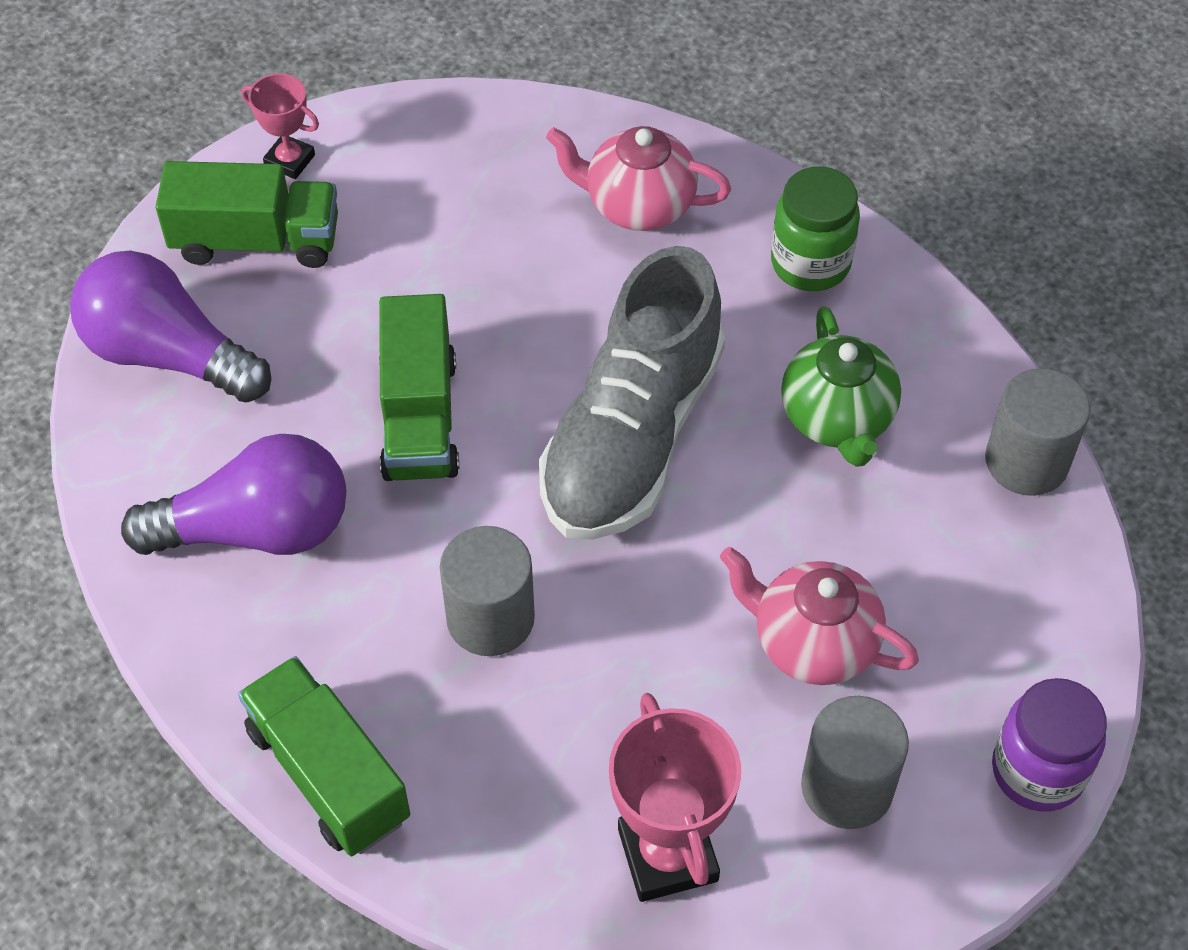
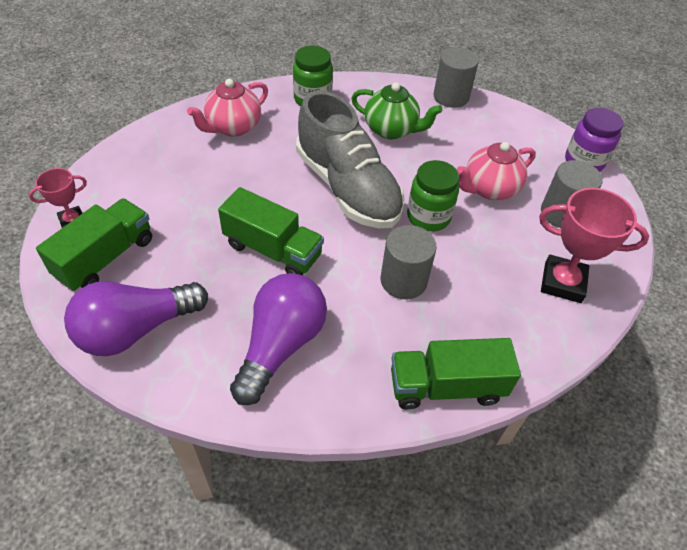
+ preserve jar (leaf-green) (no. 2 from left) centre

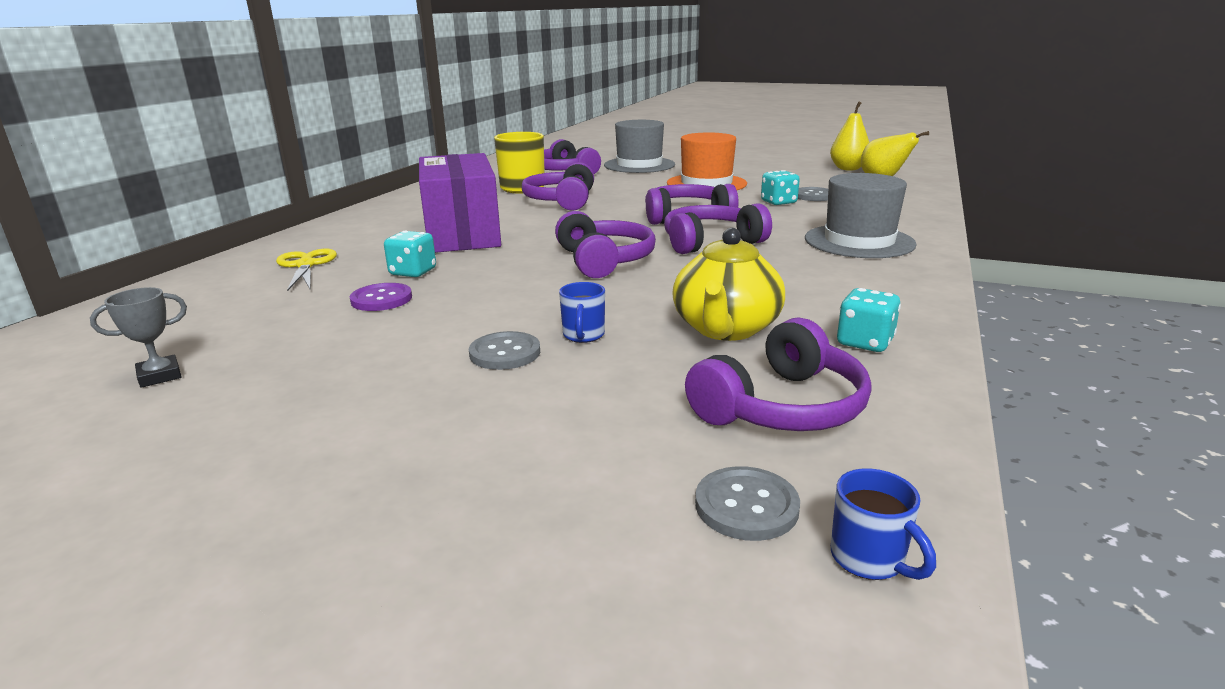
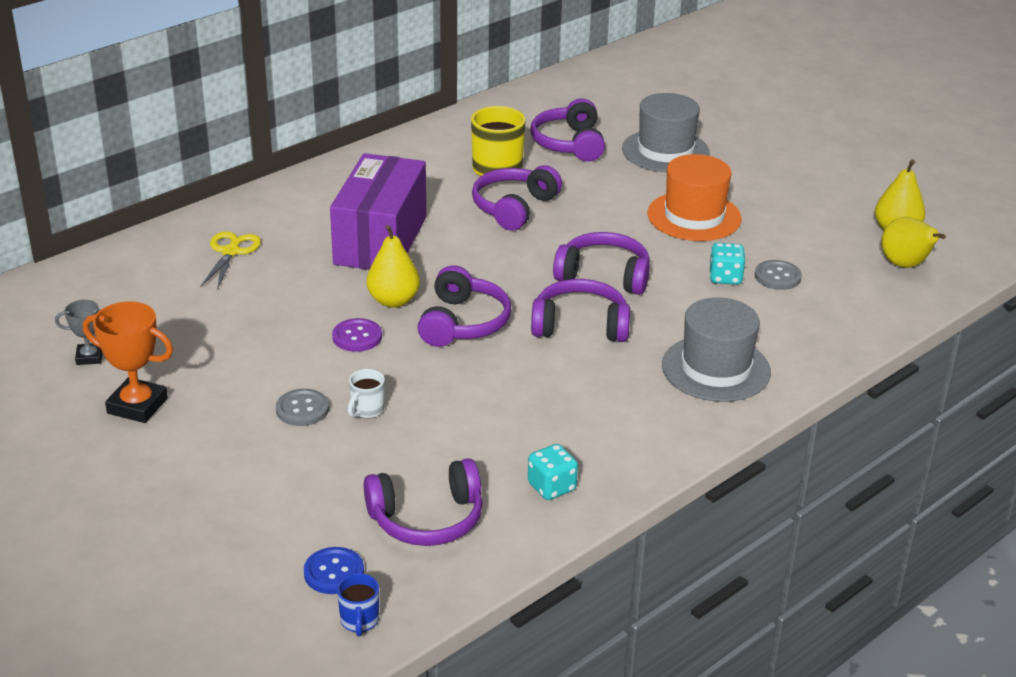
- china teapot (golden) centre
- die (teal) (no. 1 from left) centre
~ coffee mug (cobalt) (no. 1 from left) centre to coffee mug (snow-white) centre
~ shirt button (purple) middle left to centre
~ shirt button (grey) (no. 2 from left) bottom centre to shirt button (cobalt) bottom left
+ pear fruit (golden) (no. 1 from left) centre
+ award cup (bright orange) middle left

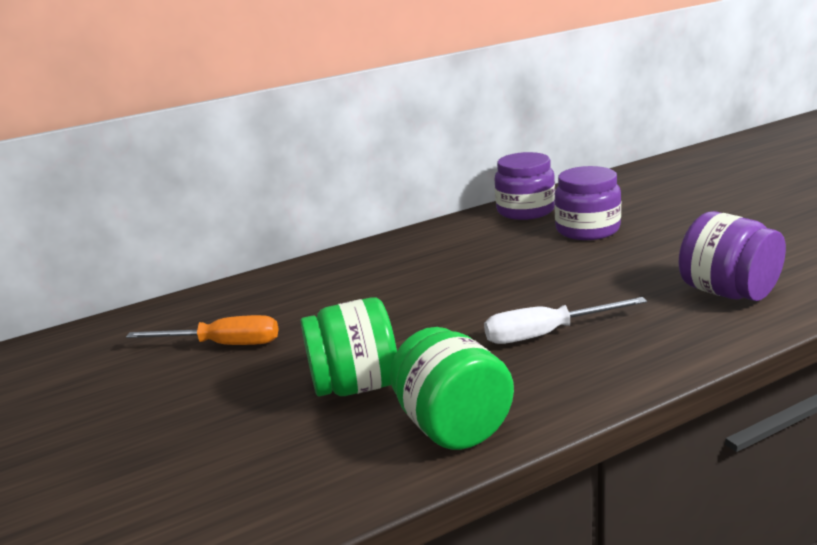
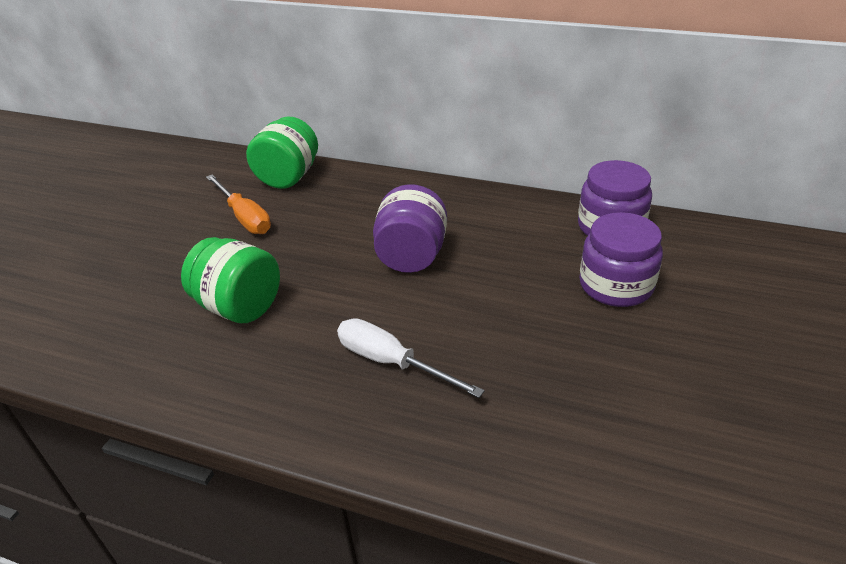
~ preserve jar (purple) (no. 3 from left in the first image) middle right to preserve jar (purple) (no. 1 from left) centre
~ preserve jar (leaf-green) (no. 2 from left) bottom centre to top centre

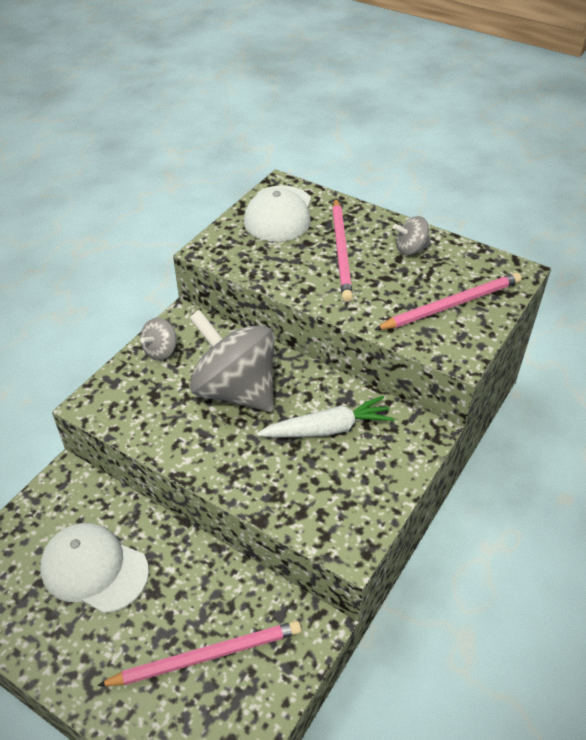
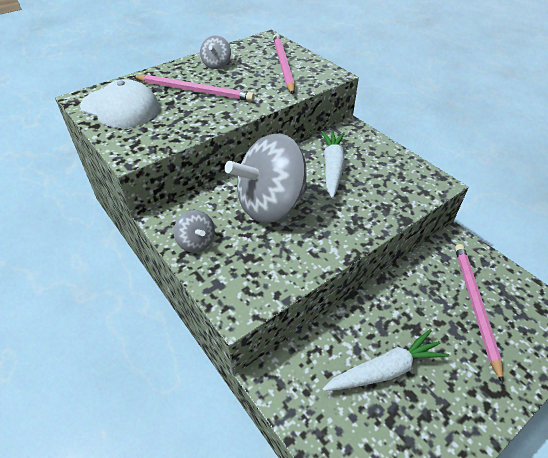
~ cap (snow-white) (no. 1 from left) bottom left to toy carrot (snow-white) (no. 2 from left) bottom right

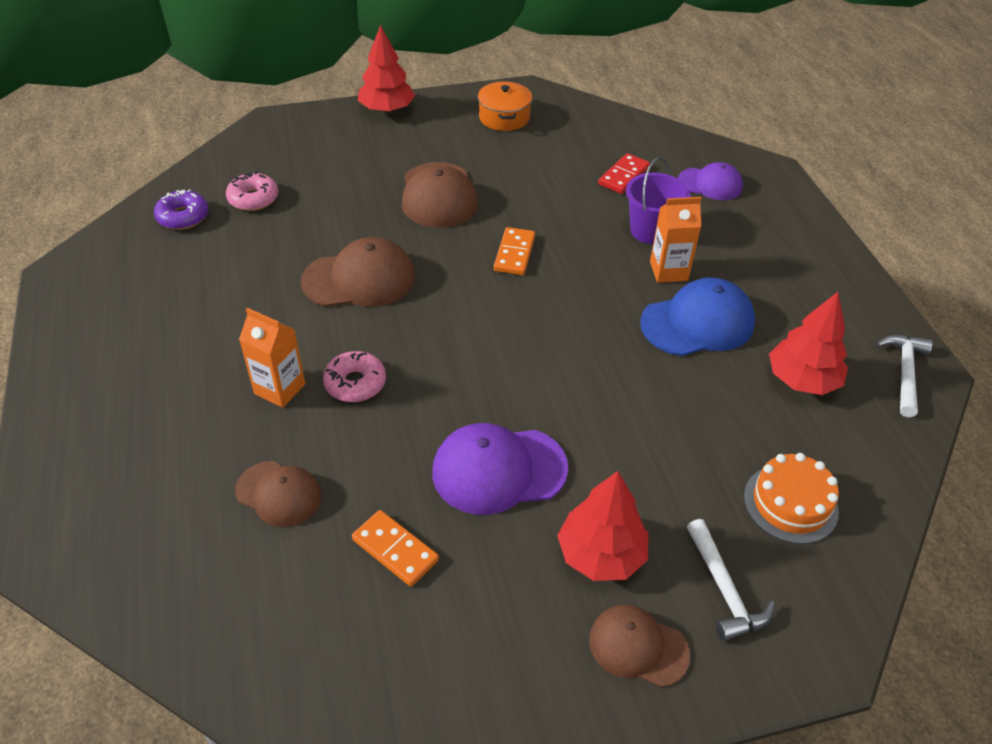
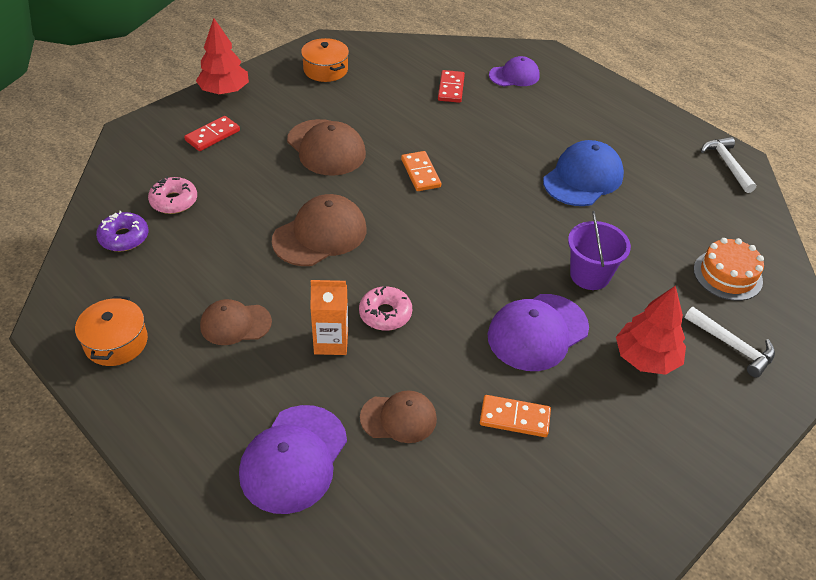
~ pail (purple) top centre to middle right
- milk carton (bright orange) (no. 2 from left) top right
- toy tree (scarlet) (no. 3 from left) middle right
~ cap (russet) (no. 4 from left in the first image) bottom centre to cap (russet) (no. 1 from left) middle left
+ domino tile (scarlet) (no. 1 from left) top left
+ pot (bright orange) (no. 1 from left) middle left
+ cap (purple) (no. 1 from left) bottom centre

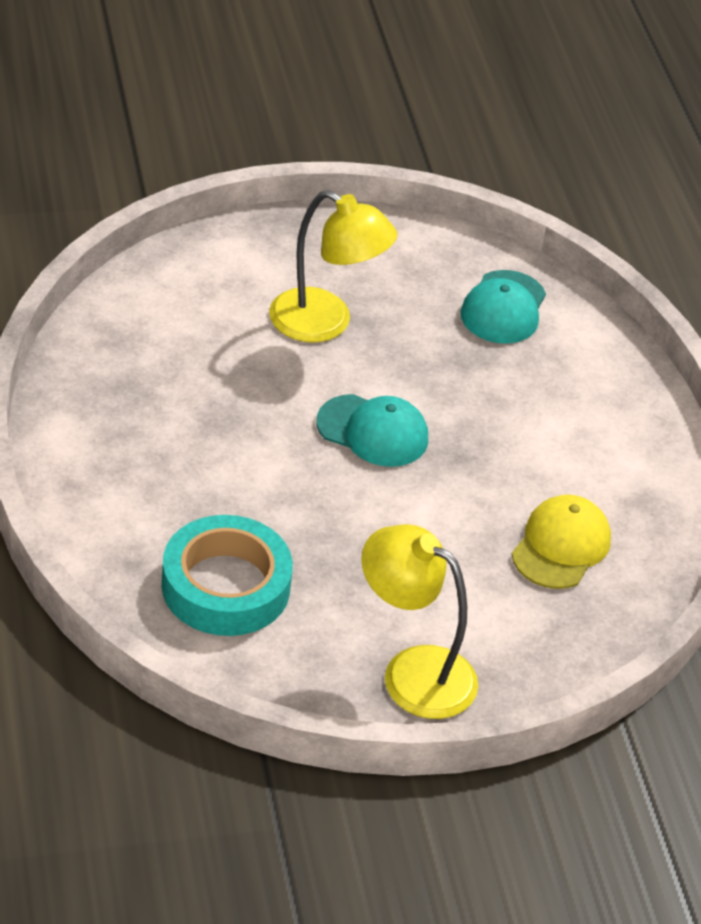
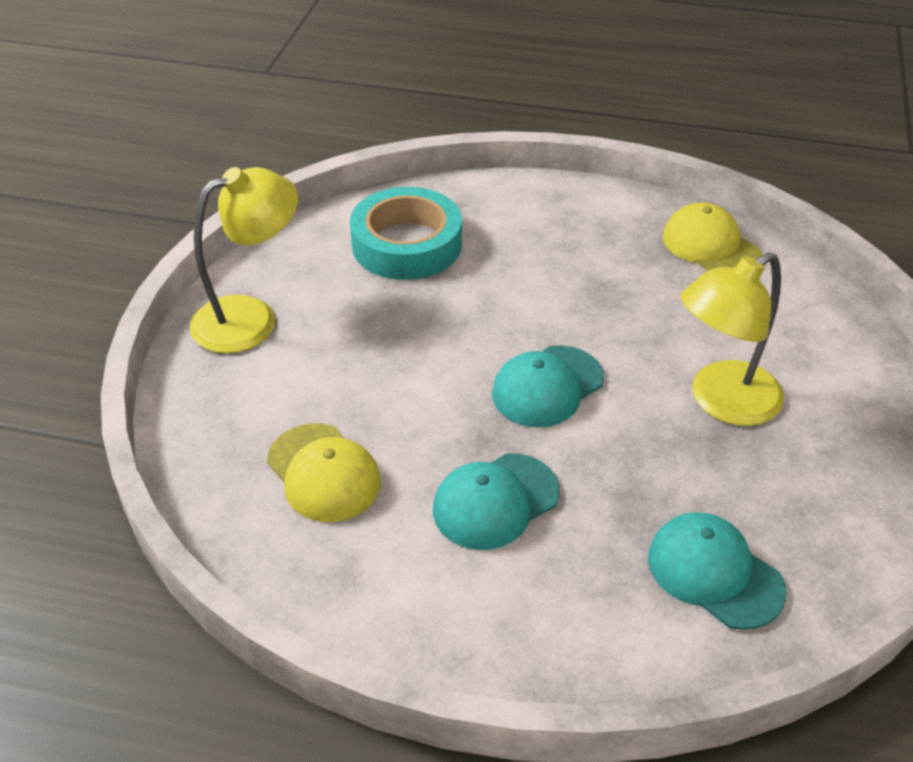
+ cap (golden) (no. 2 from left) top right
+ cap (teal) (no. 1 from left) centre

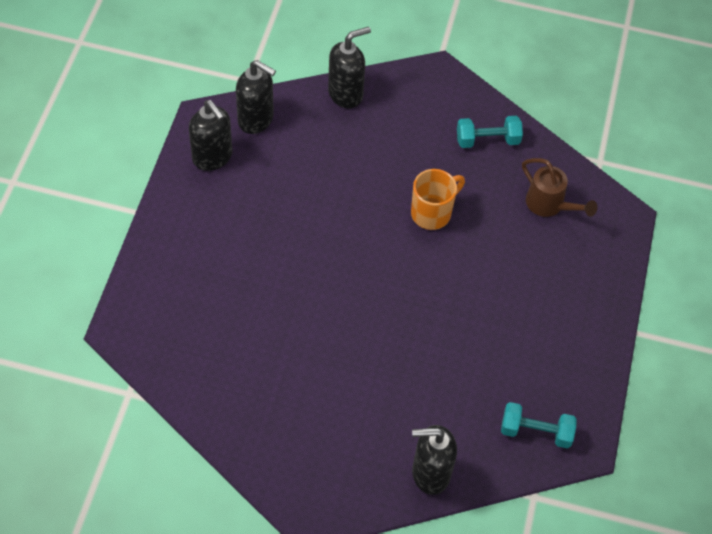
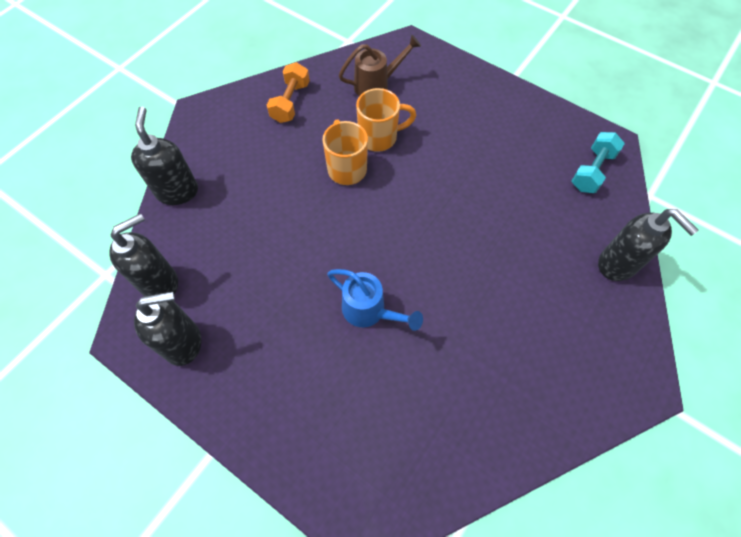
~ hand weight (teal) (no. 1 from left) top right to hand weight (bright orange) top centre
~ soap dispenser (jet-black) (no. 4 from left) bottom centre = middle right 60 degrees counterclockwise
+ coffee mug (bright orange) (no. 2 from left) top centre
+ watering pot (cobalt) centre

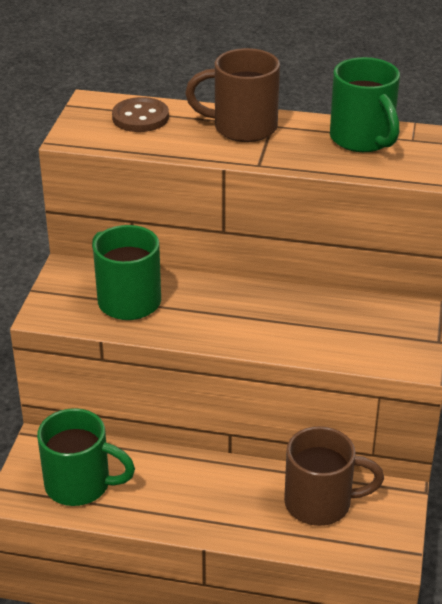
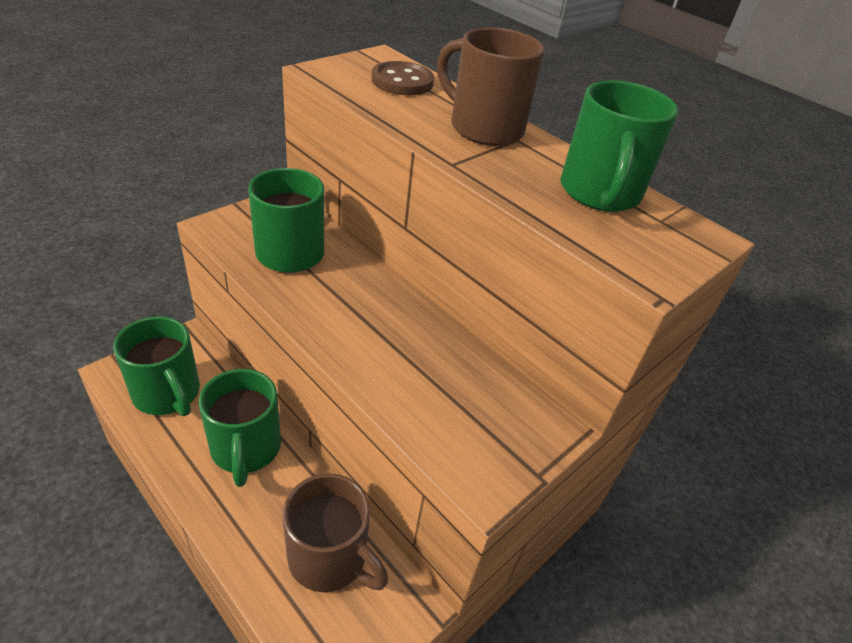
+ coffee mug (leaf-green) (no. 2 from left) middle left

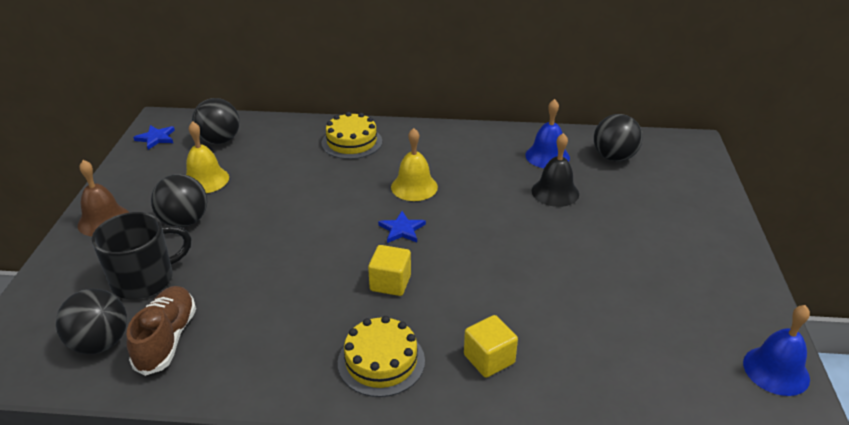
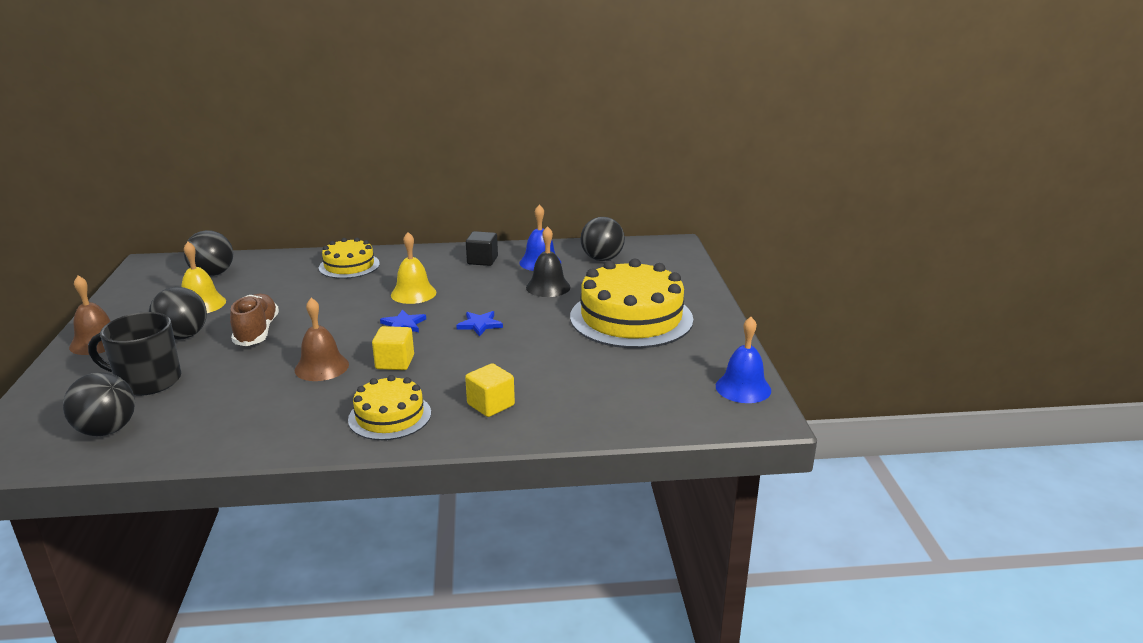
~ five-pointed star (cobalt) (no. 1 from left in the first image) top left to five-pointed star (cobalt) (no. 2 from left) centre
~ coffee mug (jet-black) middle left = middle left 135 degrees counterclockwise
~ shoe (russet) bottom left to middle left
+ solid cube (jet-black) centre
+ cake (golden) (no. 3 from left) centre
+ hand bell (russet) (no. 2 from left) middle left

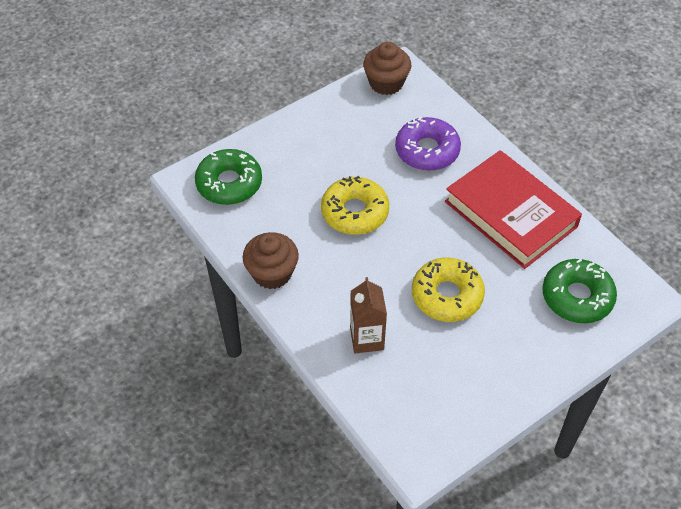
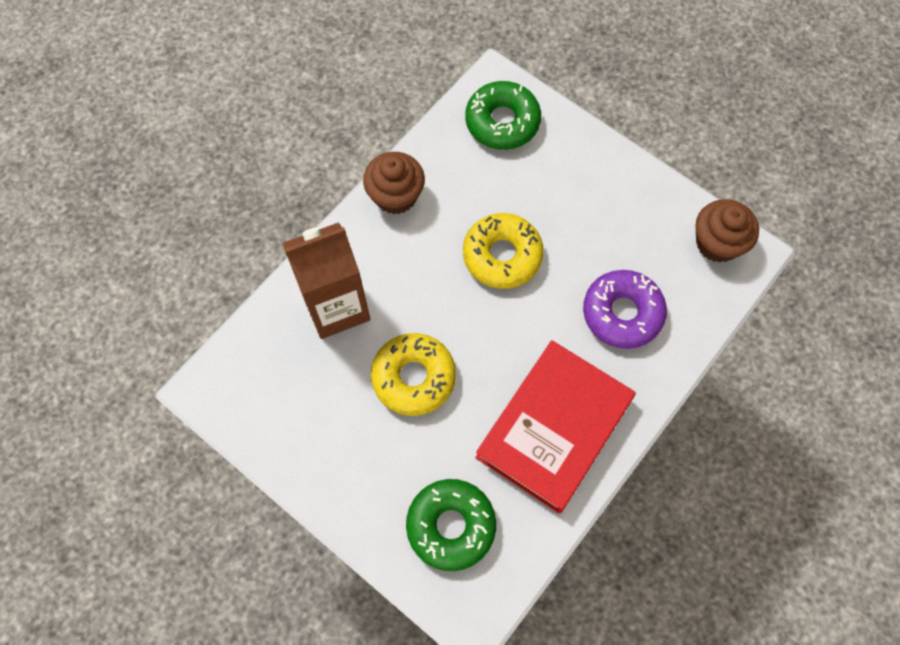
~ milk carton (russet) centre = centre x1.60

